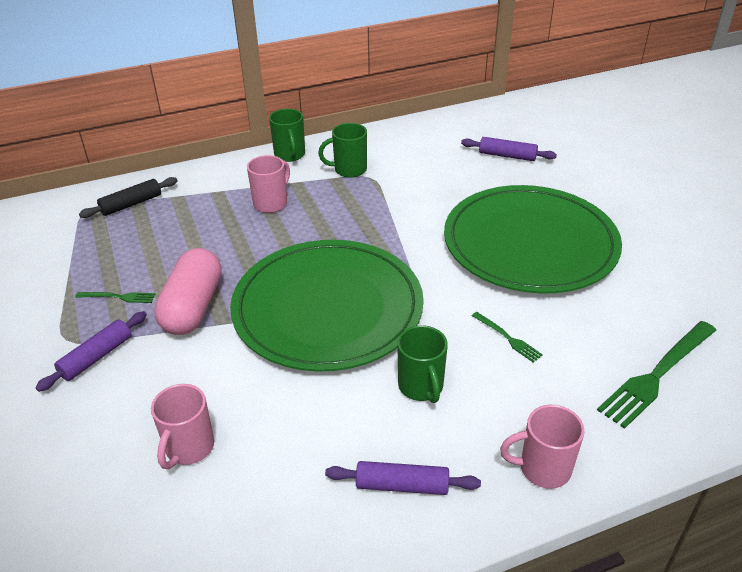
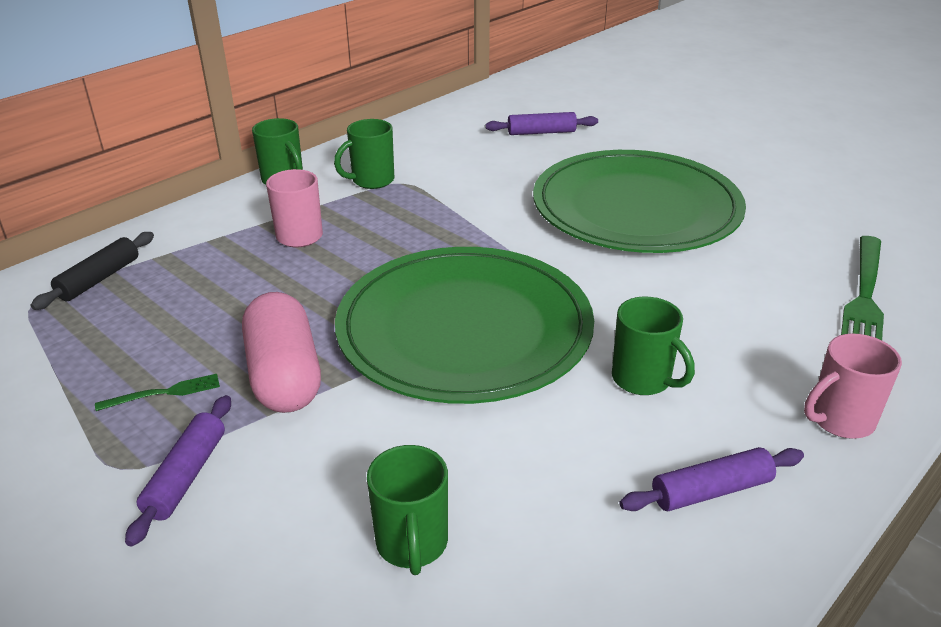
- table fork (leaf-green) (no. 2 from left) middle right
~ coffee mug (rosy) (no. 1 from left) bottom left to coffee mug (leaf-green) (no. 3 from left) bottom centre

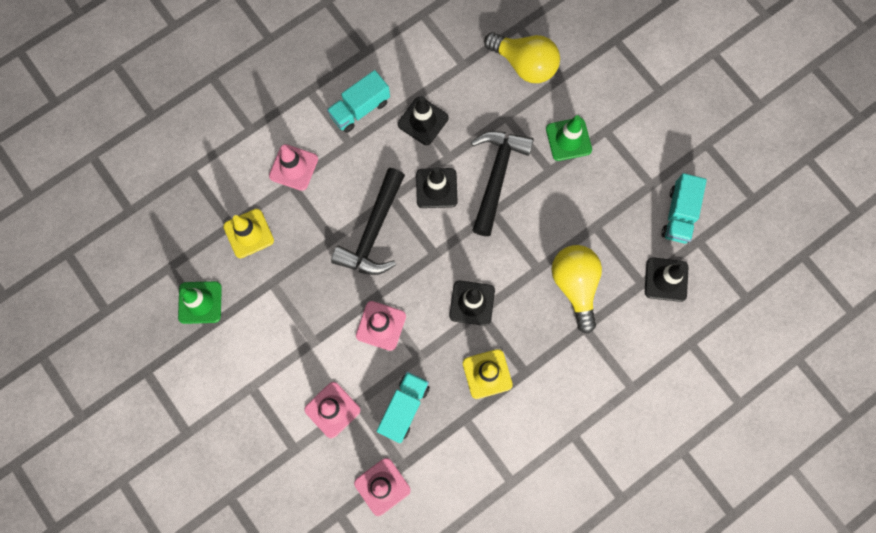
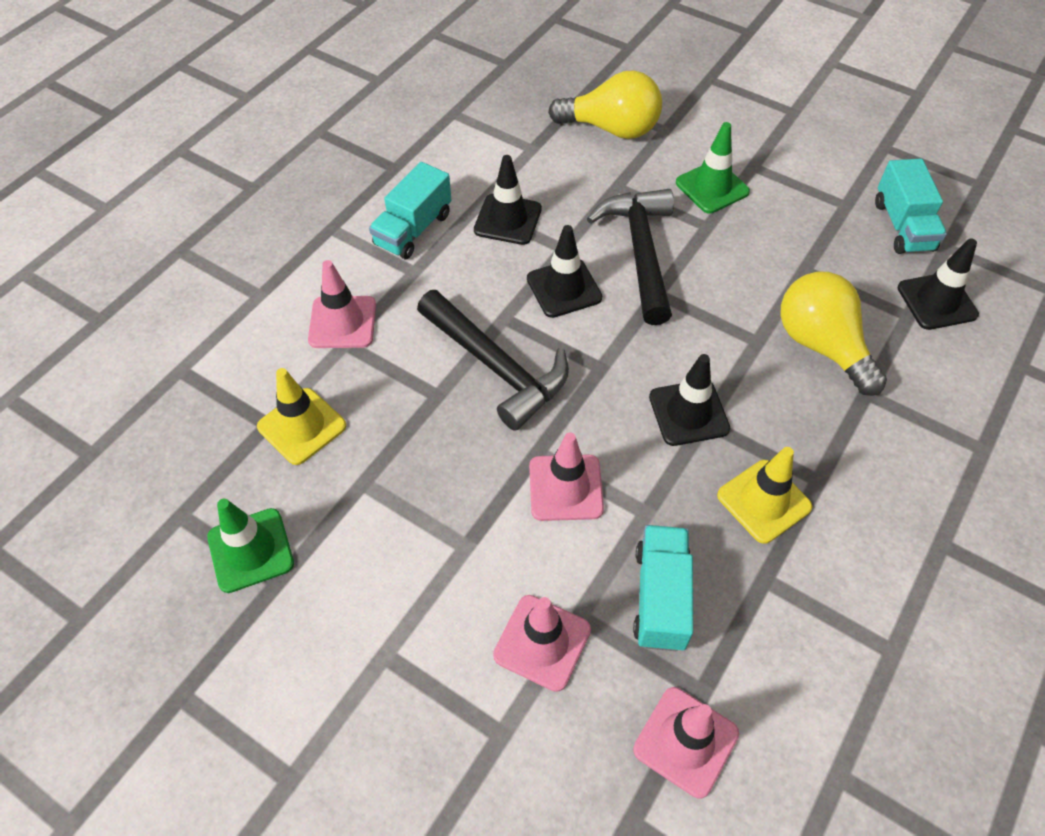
~ hammer (jet-black) (no. 1 from left) centre = centre 45 degrees counterclockwise

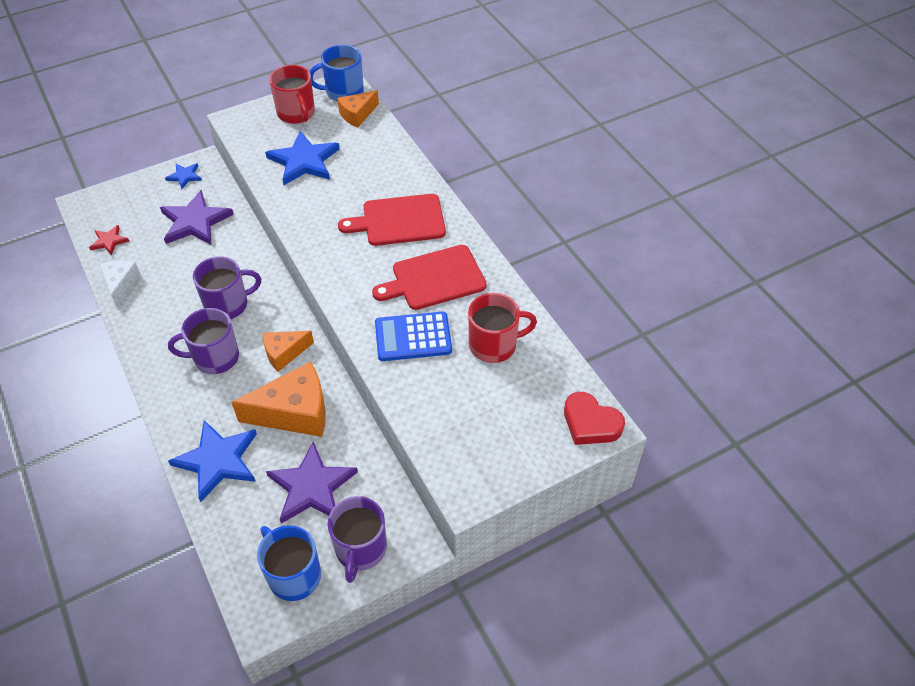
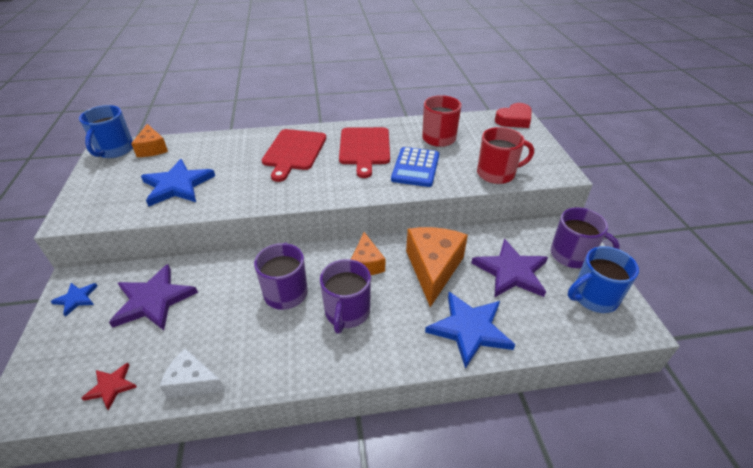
~ coffee mug (scarlet) (no. 1 from left in the first image) top left to coffee mug (scarlet) (no. 2 from left) top right

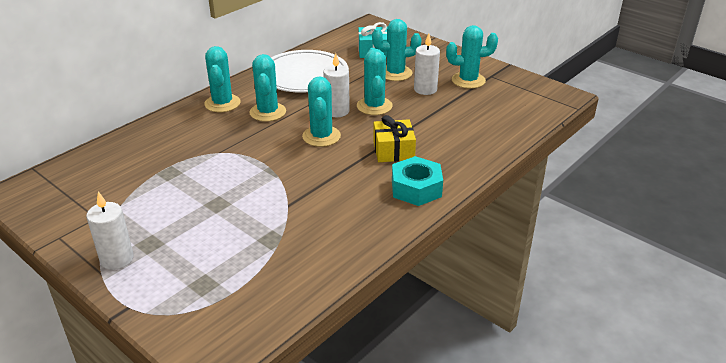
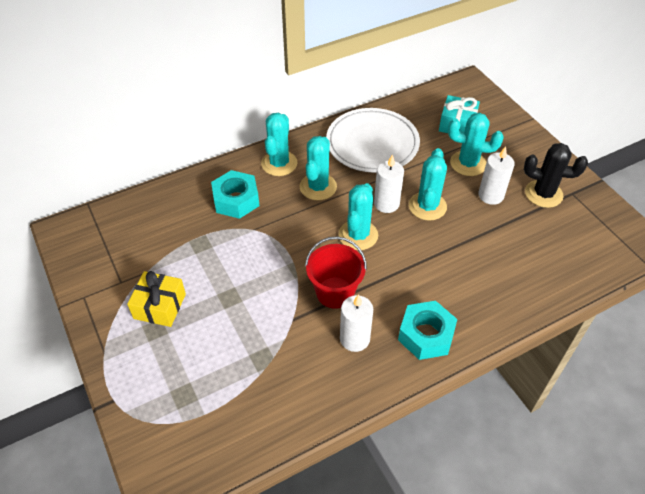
~ cactus (teal) (no. 6 from left) top centre to cactus (jet-black) middle right
~ present (golden) centre to middle left
~ candle (snow-white) (no. 1 from left) middle left to centre
+ hex nut (teal) (no. 1 from left) centre
+ pail (scarlet) centre

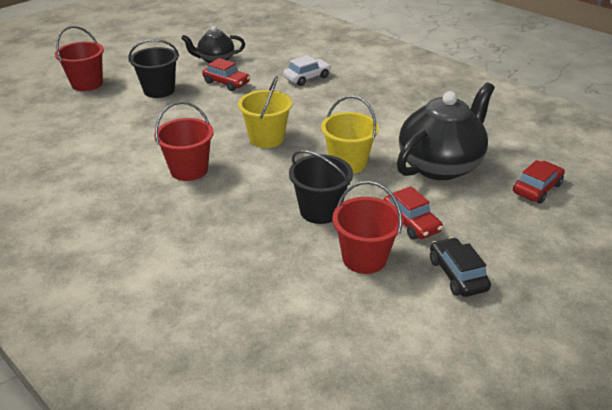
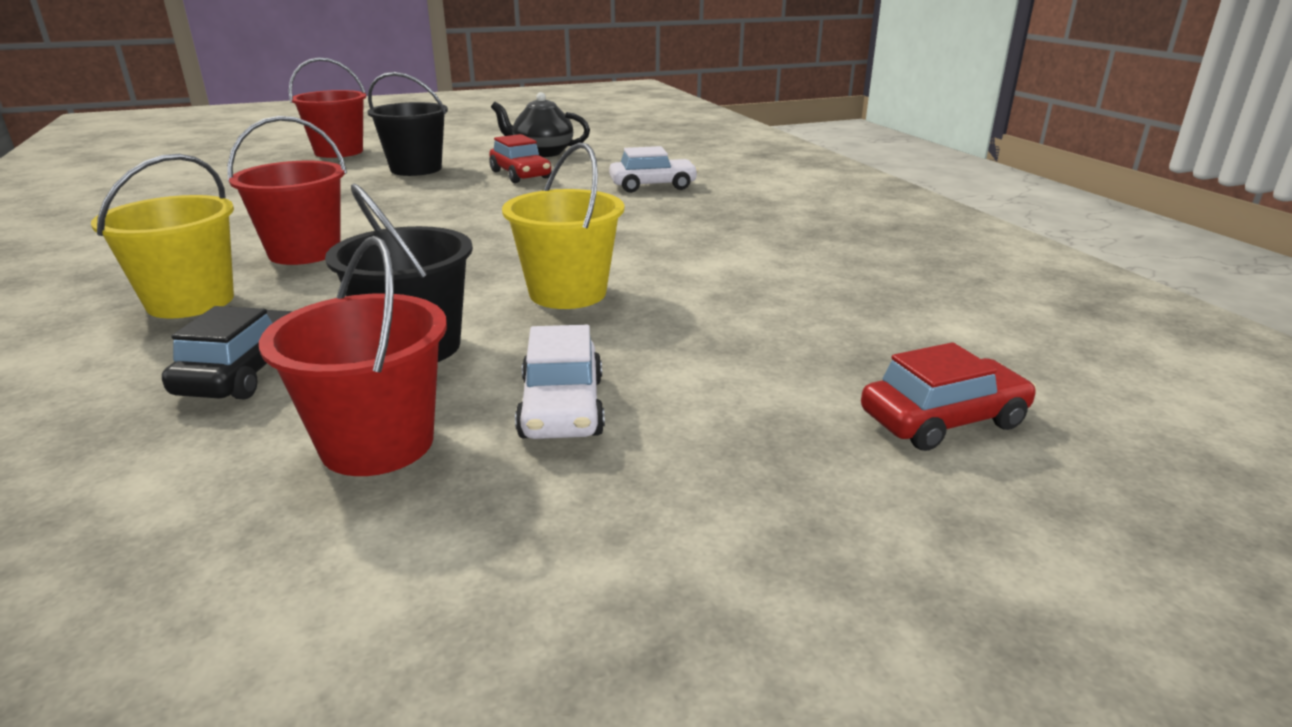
~ pail (golden) (no. 1 from left) top centre to top left
- china teapot (jet-black) (no. 2 from left) top right
~ car (scarlet) (no. 2 from left) middle right to car (snow-white) (no. 1 from left) centre
~ car (jet-black) middle right to middle left

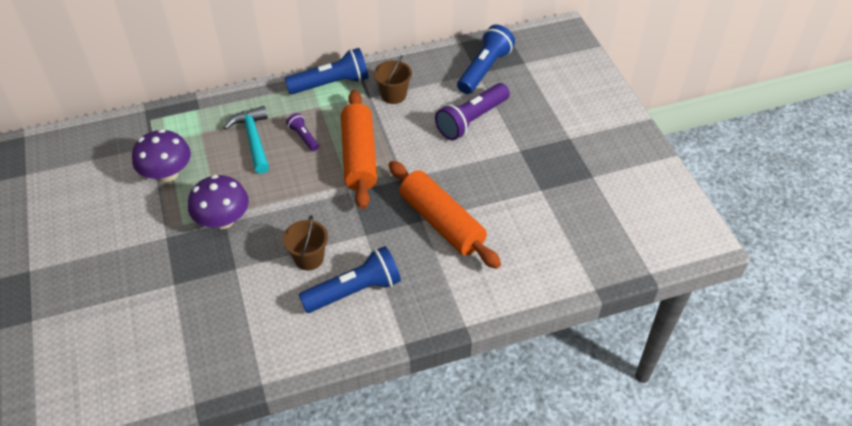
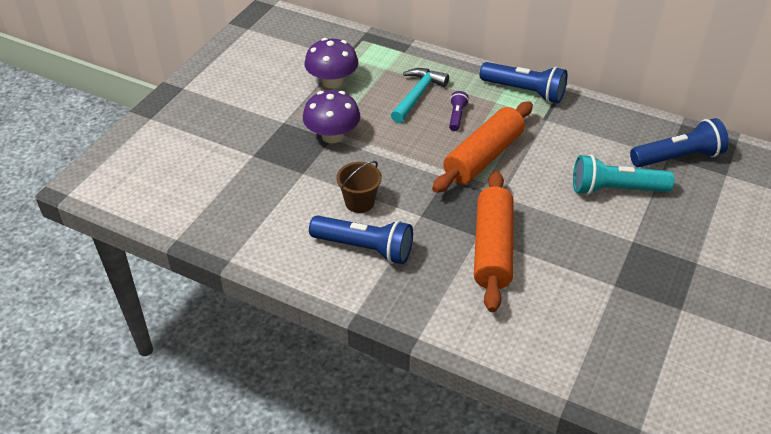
- pail (russet) (no. 2 from left) top centre
~ flashlight (purple) (no. 2 from left) top centre to flashlight (teal) middle right

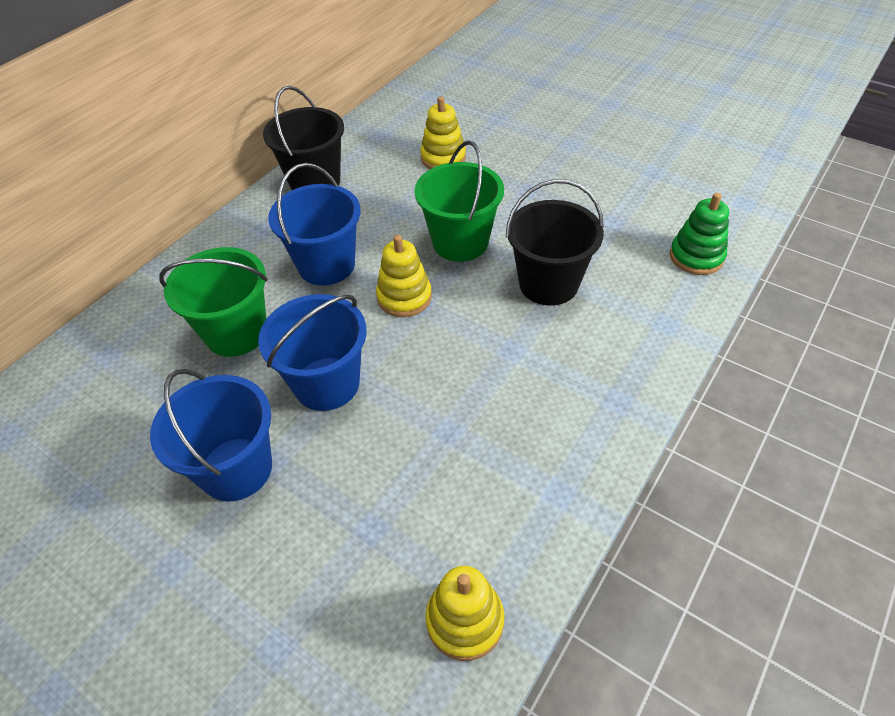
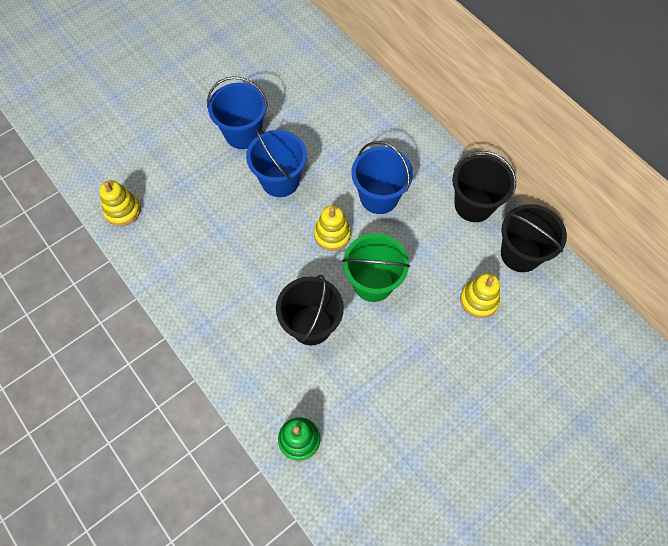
- pail (leaf-green) (no. 1 from left) middle left
+ pail (jet-black) (no. 3 from left) middle right

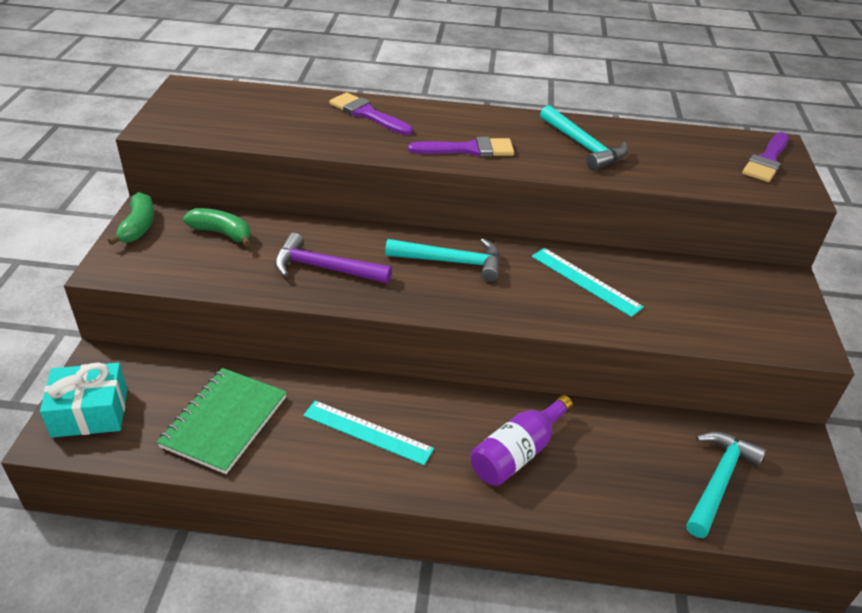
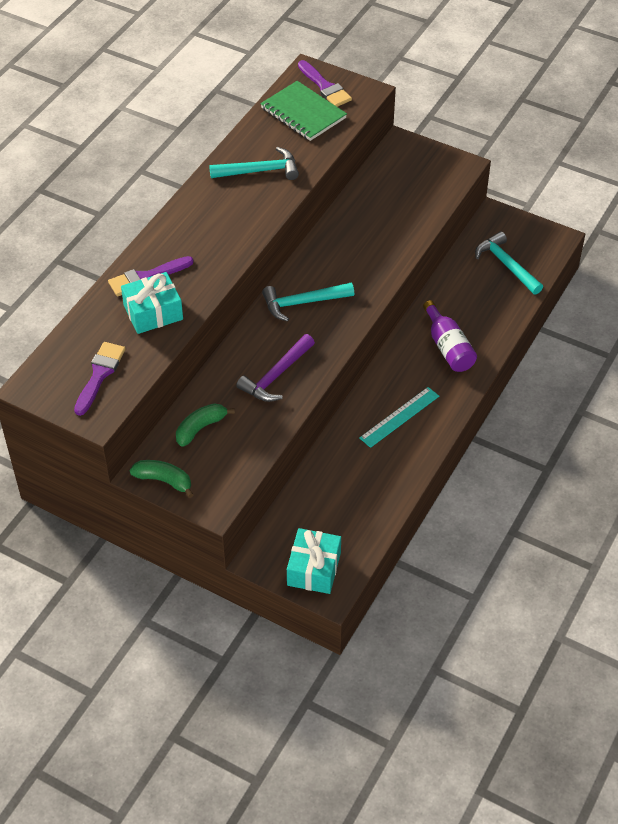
~ brush (purple) (no. 2 from left in the first image) top centre to brush (purple) (no. 1 from left) middle left
~ hammer (teal) (no. 1 from left in the first image) centre = centre 135 degrees counterclockwise
- measuring stick (teal) (no. 2 from left) middle right
~ notebook (leaf-green) bottom left to top centre
+ present (teal) (no. 1 from left) middle left

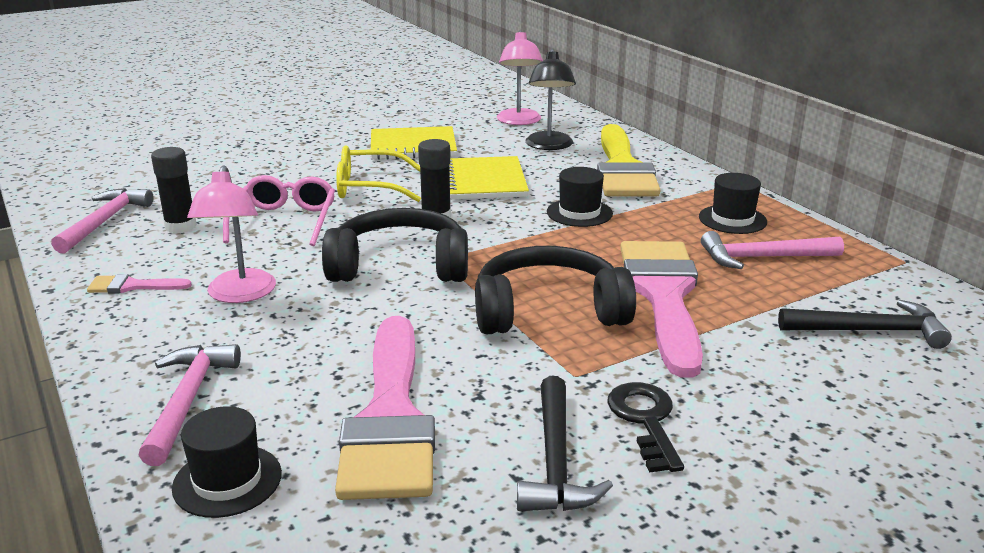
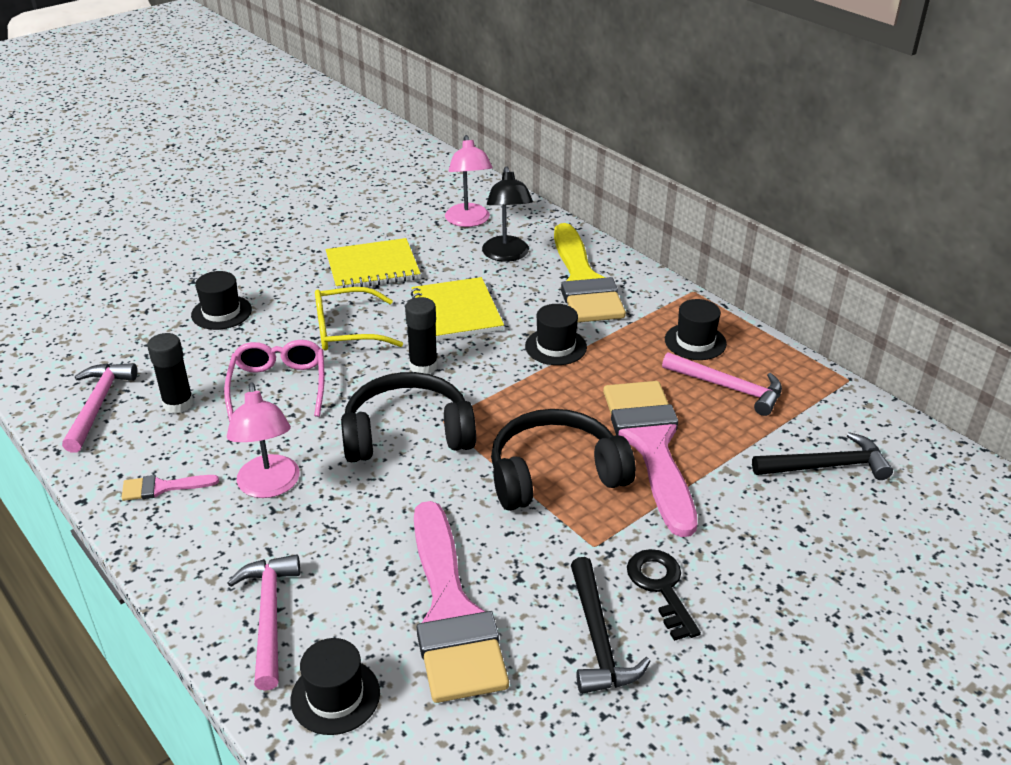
~ hammer (rosy) (no. 3 from left) middle right = middle right 135 degrees counterclockwise
+ tall hat (jet-black) (no. 1 from left) middle left

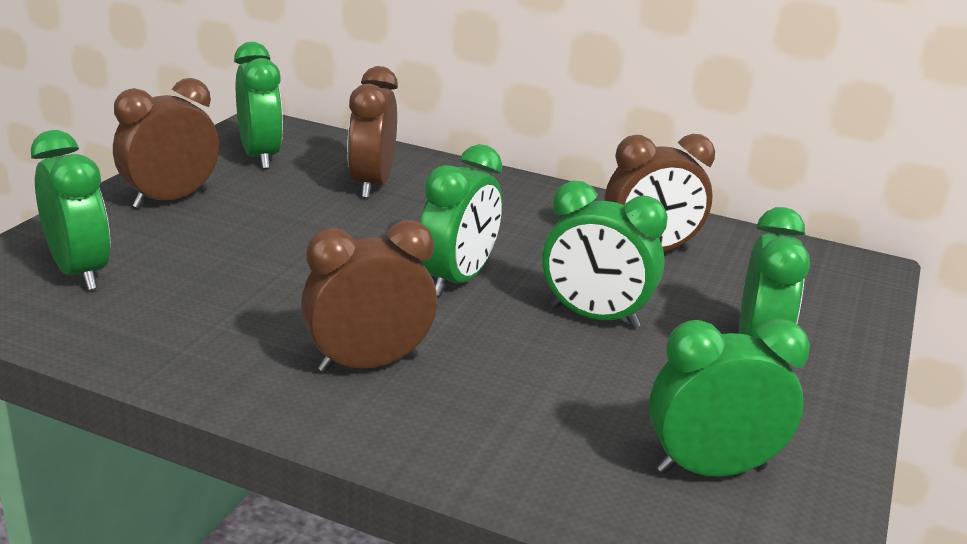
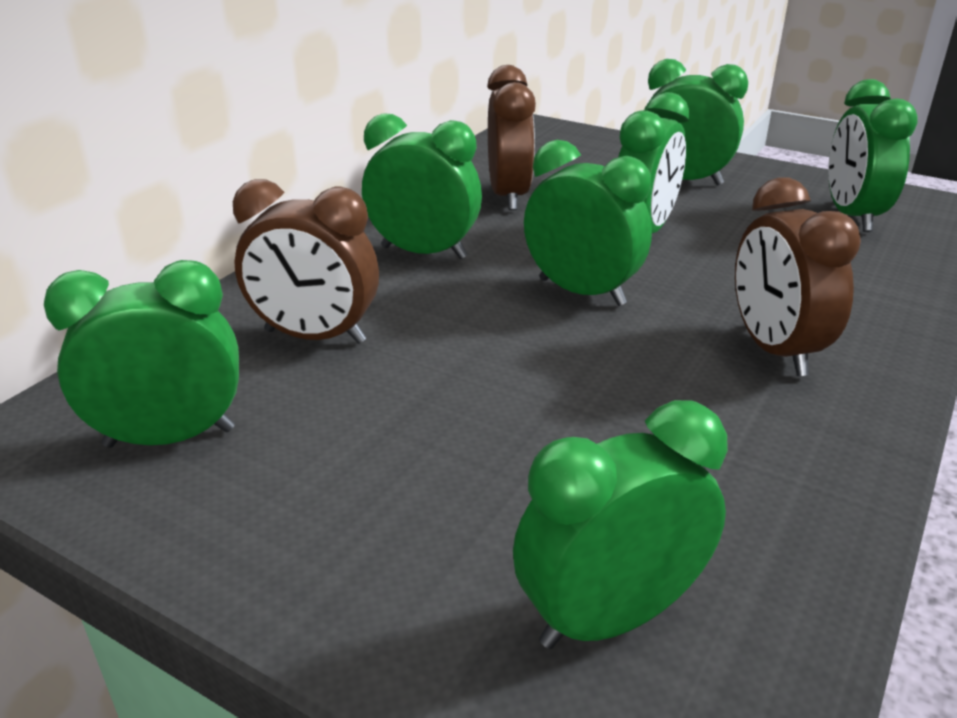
- clock (russet) (no. 1 from left) top left
+ clock (leaf-green) (no. 2 from left) top centre

